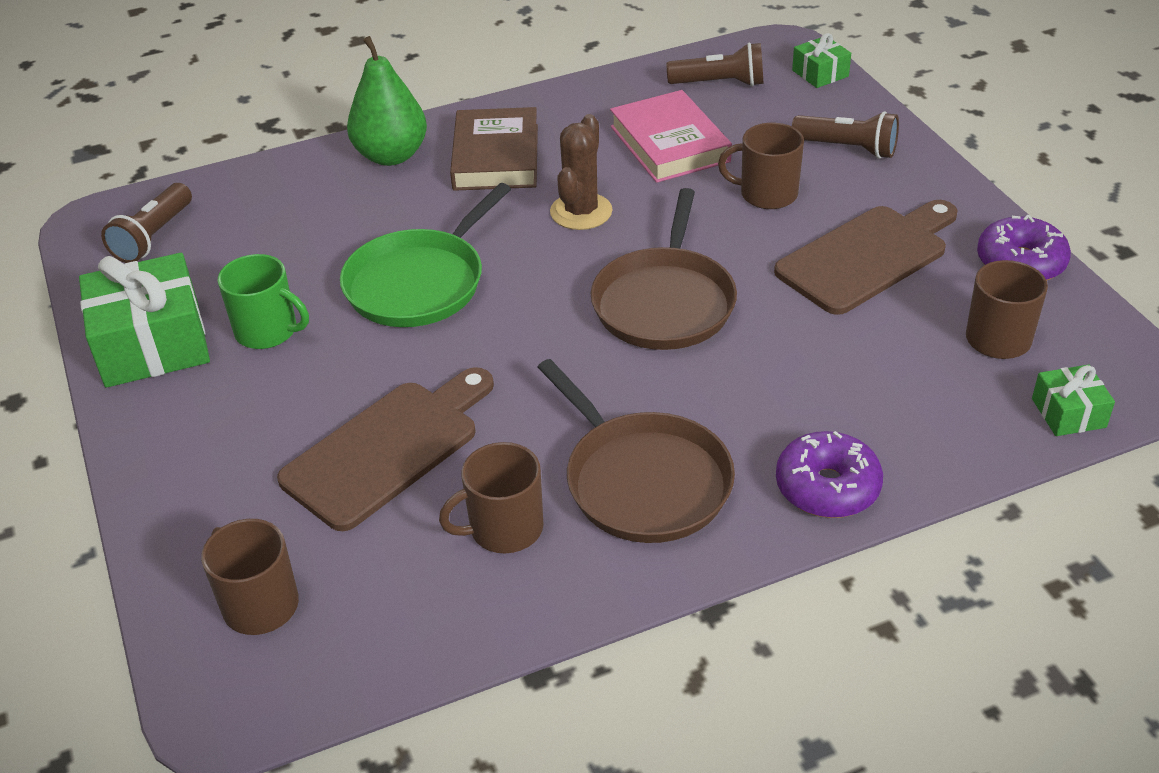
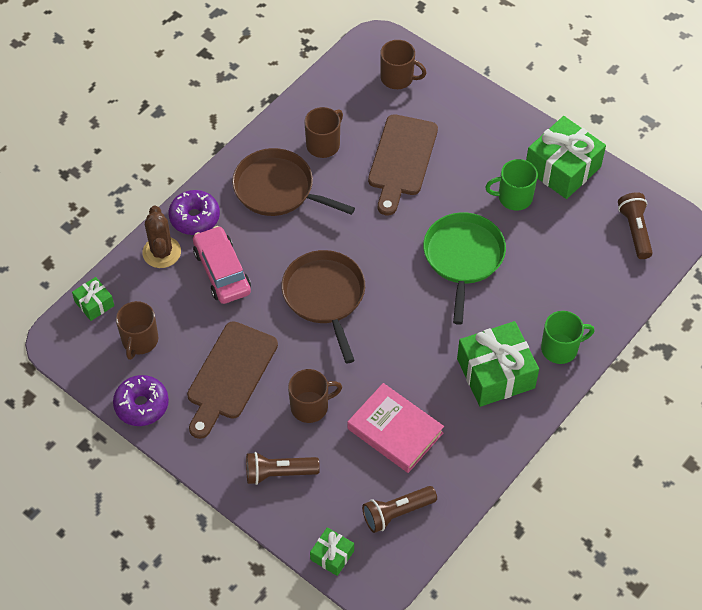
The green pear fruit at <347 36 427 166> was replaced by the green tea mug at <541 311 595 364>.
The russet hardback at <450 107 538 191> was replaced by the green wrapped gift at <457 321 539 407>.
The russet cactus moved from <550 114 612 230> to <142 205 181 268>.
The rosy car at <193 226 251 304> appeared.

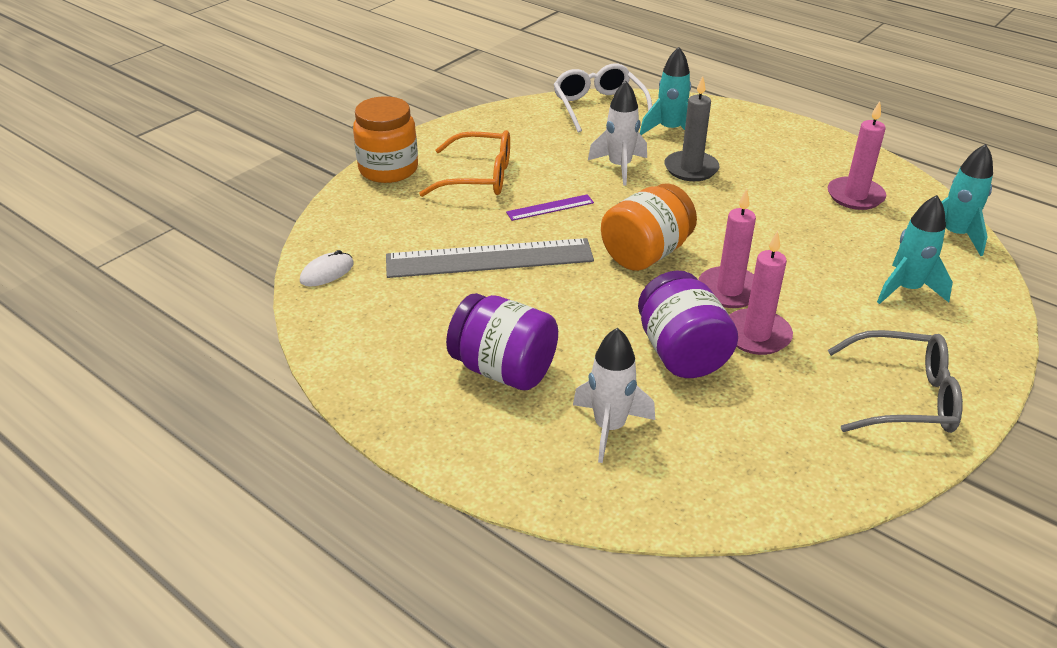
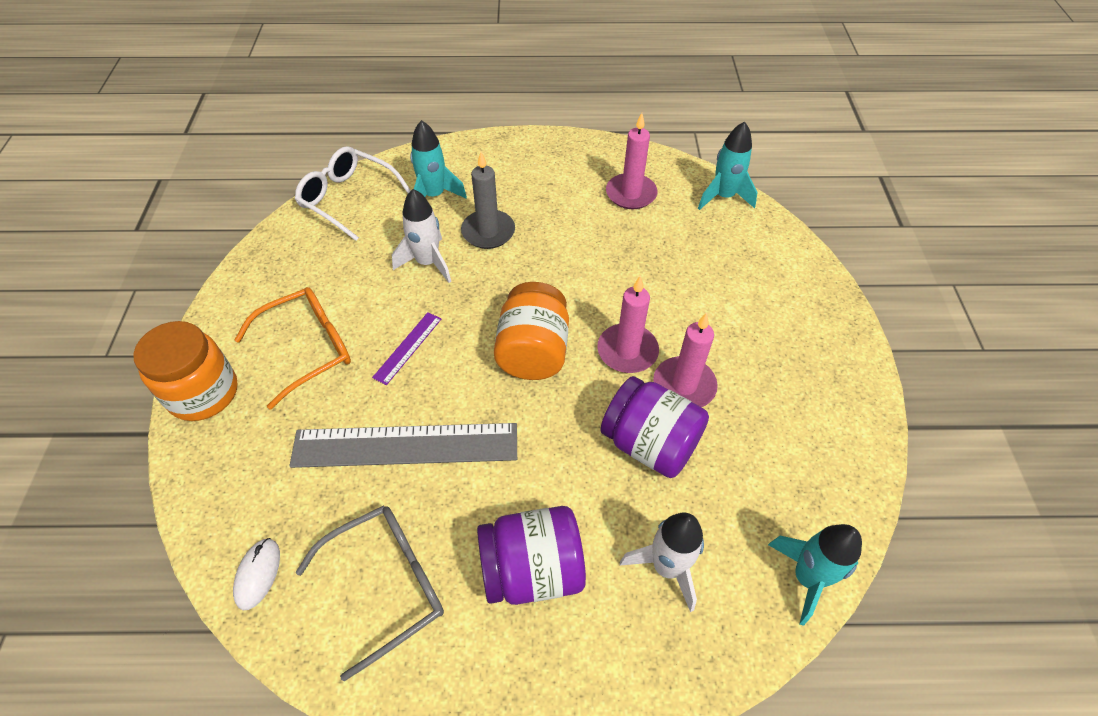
The turquoise spaceship moved from <877 195 953 304> to <768 524 862 626>.
The gray straightedge at <386 238 594 278> turned 45 degrees clockwise.
The gray eyeglasses moved from <828 330 963 433> to <296 505 444 681>.

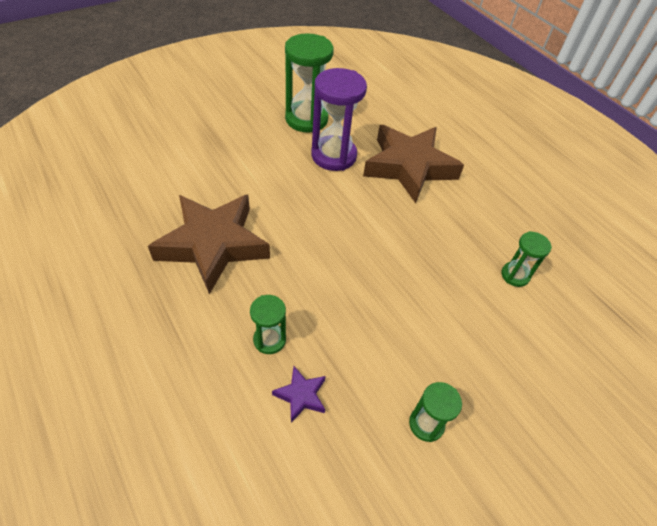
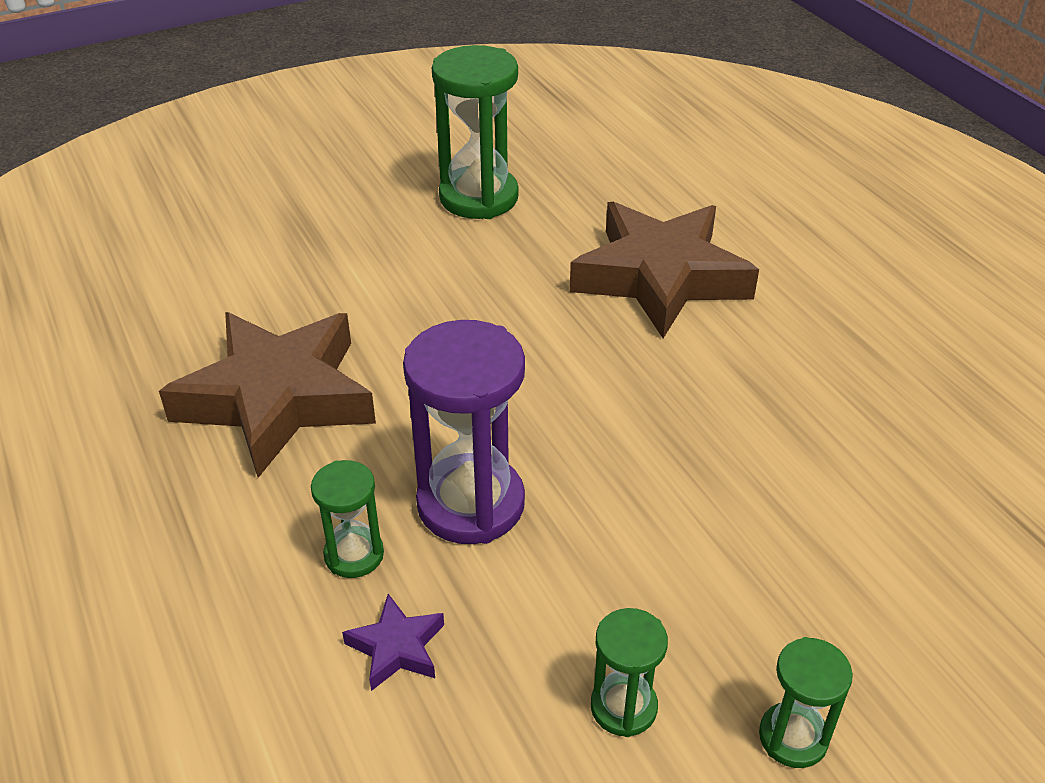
The purple sandglass moved from <311 68 367 171> to <403 320 525 544>.
The green sandglass moved from <501 231 552 287> to <759 637 853 768>.

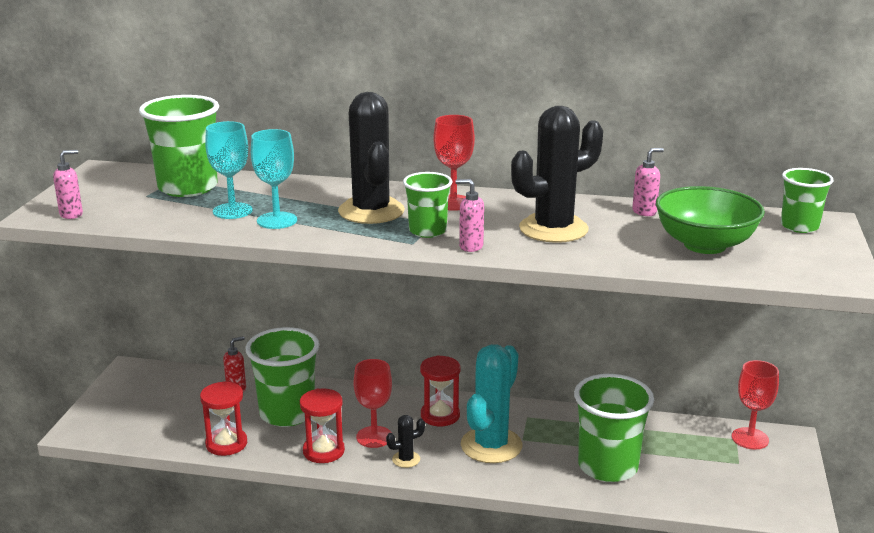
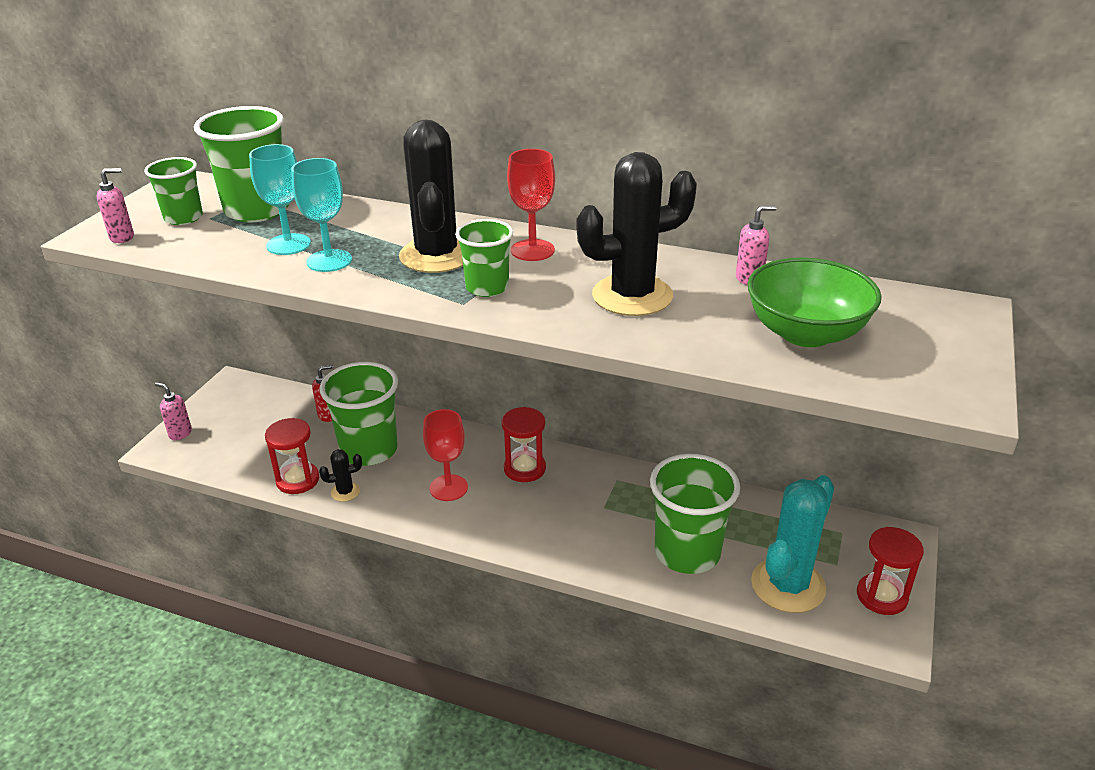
The green cup moved from <781 168 834 233> to <144 157 203 225>.
The rosy soap pump moved from <455 179 484 252> to <155 382 192 440>.
The turquoise cactus moved from <461 344 523 463> to <751 475 834 613>.
The scarlet wine glass at <732 360 779 450> disappeared.
The scarlet sandglass moved from <300 388 345 463> to <857 527 924 615>.
The black cactus moved from <386 415 425 468> to <319 449 362 502>.

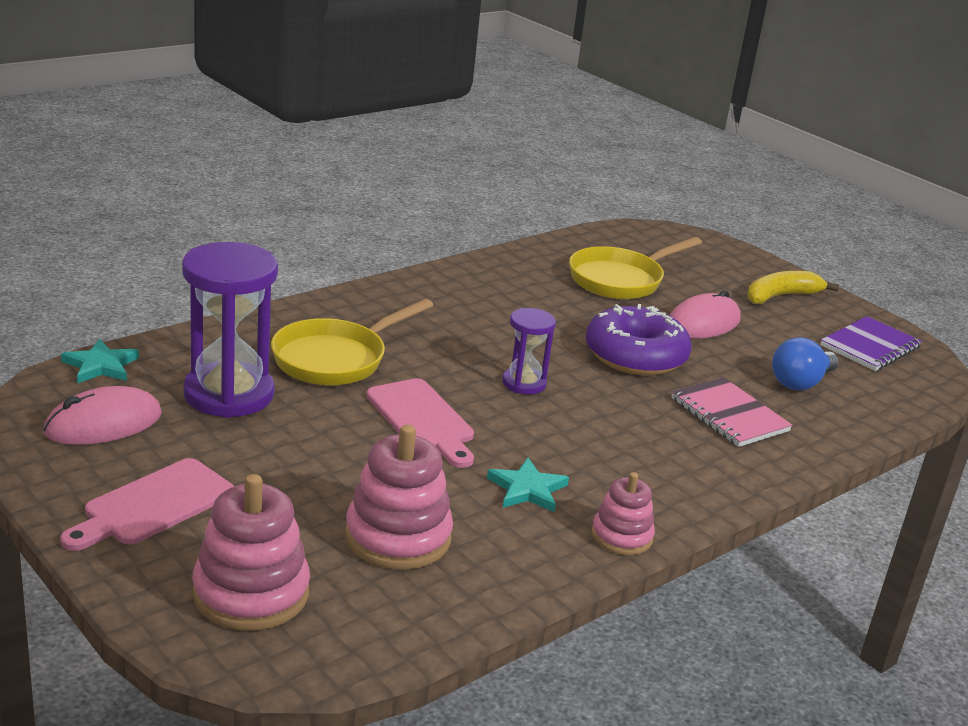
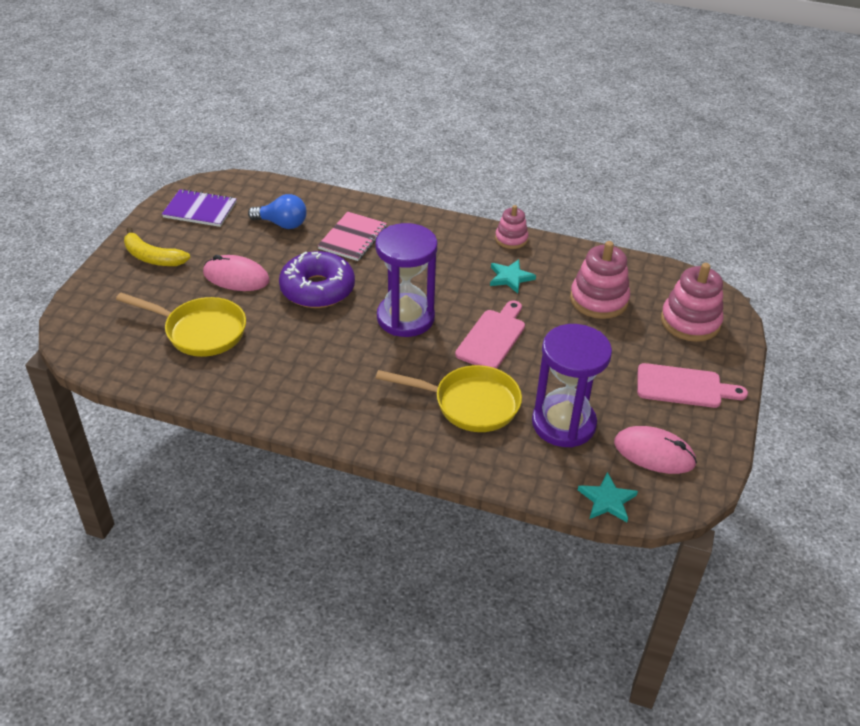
The purple sandglass at <502 308 556 395> changed to 1.87 times the size.

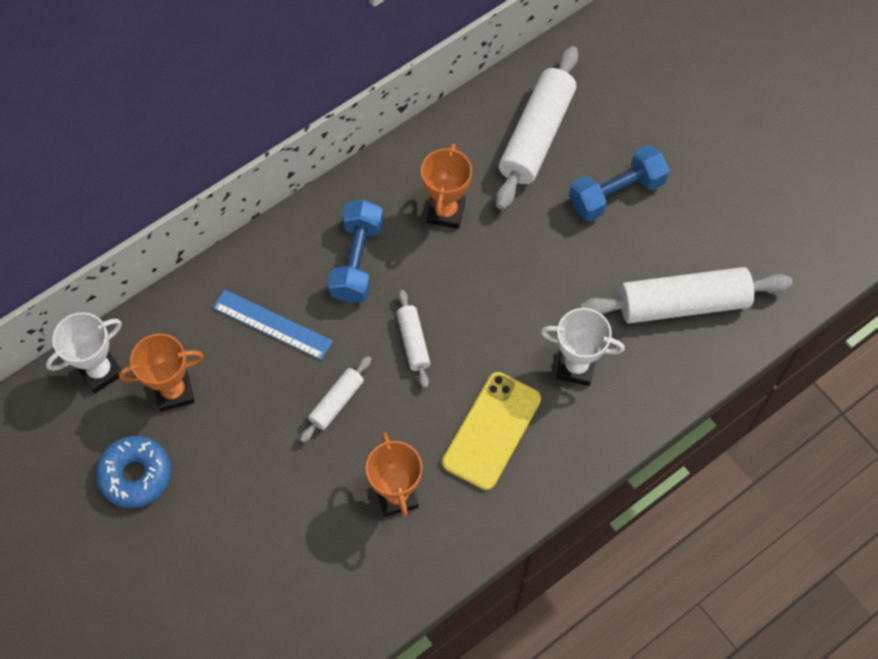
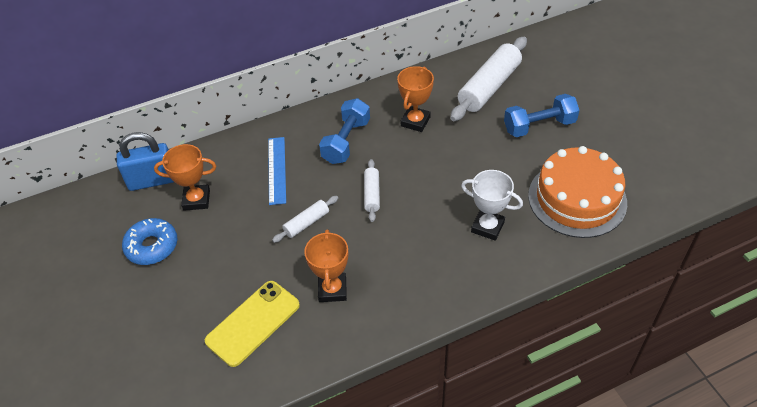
The pure white pastry roller at <580 267 793 323> was replaced by the orange-coloured gateau at <528 146 627 238>.
The cobalt straightedge at <213 289 333 360> turned 45 degrees clockwise.
The pure white trophy at <46 312 122 393> was replaced by the cobalt lock at <117 132 174 191>.
The golden mobile phone moved from <442 372 541 490> to <205 281 300 367>.

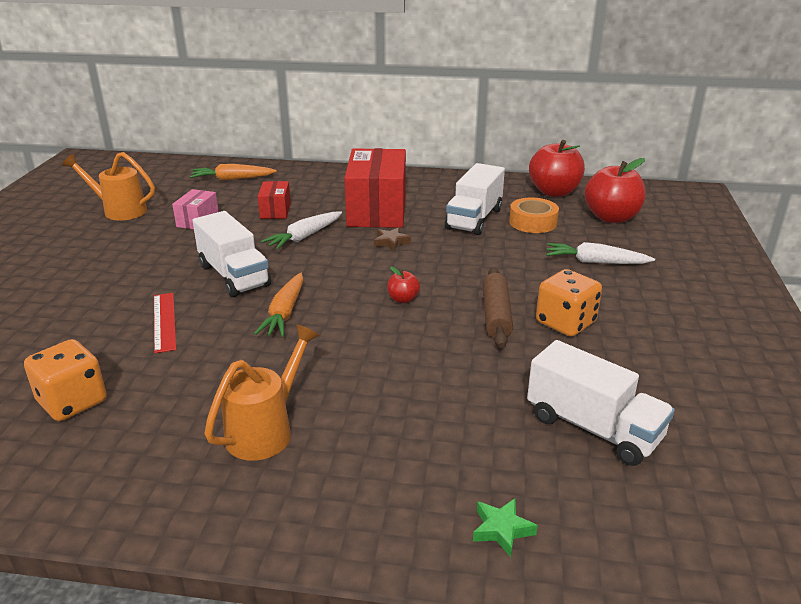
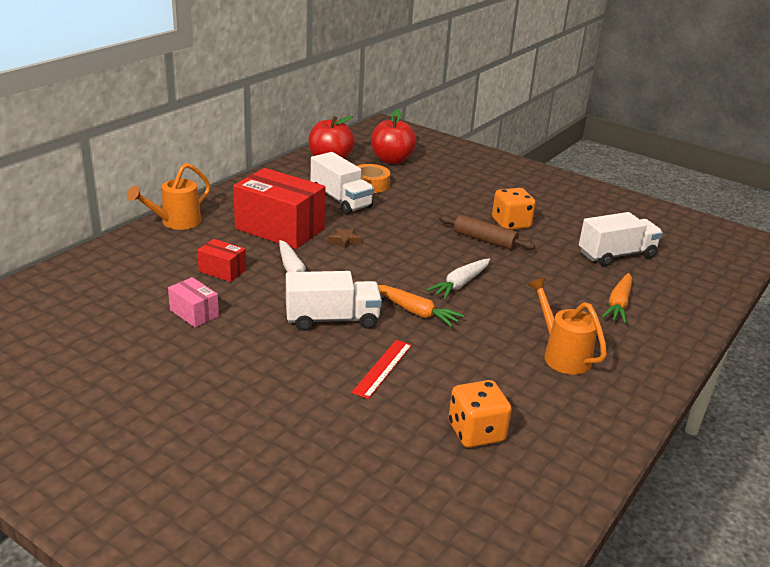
The orange-coloured sprinkling can moved from <62 152 155 221> to <127 163 211 230>.
The orange-coloured carrot moved from <190 164 277 181> to <602 273 632 324>.
The pure white carrot moved from <546 242 655 264> to <426 259 490 299>.
The scarlet toy apple at <387 267 420 303> disappeared.
The scarlet straightedge at <154 293 176 353> turned 75 degrees counterclockwise.
The green star at <473 498 538 557> disappeared.

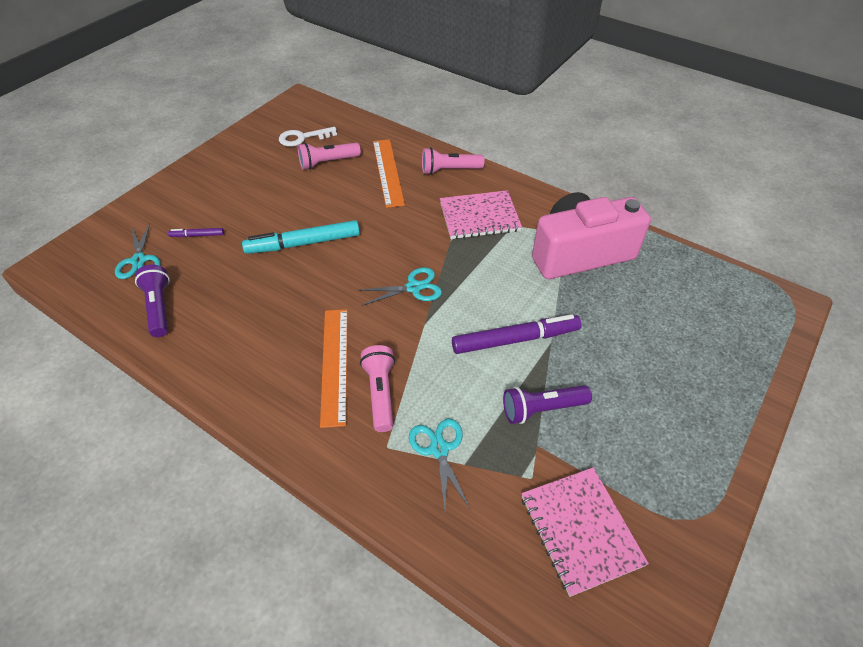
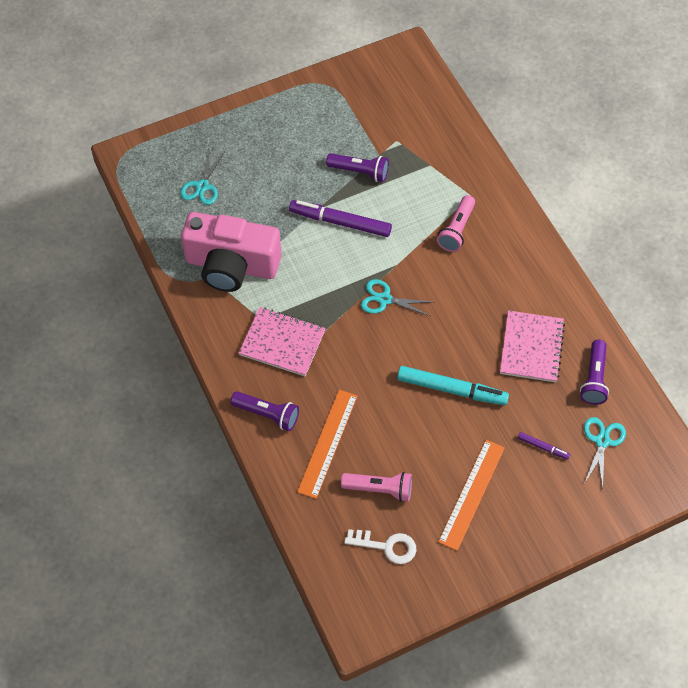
The rosy flashlight at <422 147 485 175> became the purple flashlight at <230 391 299 431>.
The orange-coloured straightedge moved from <320 309 348 428> to <438 440 505 551>.
The turquoise shears moved from <409 418 470 510> to <180 151 225 205>.
The rosy notepad moved from <521 467 649 597> to <500 310 565 382>.

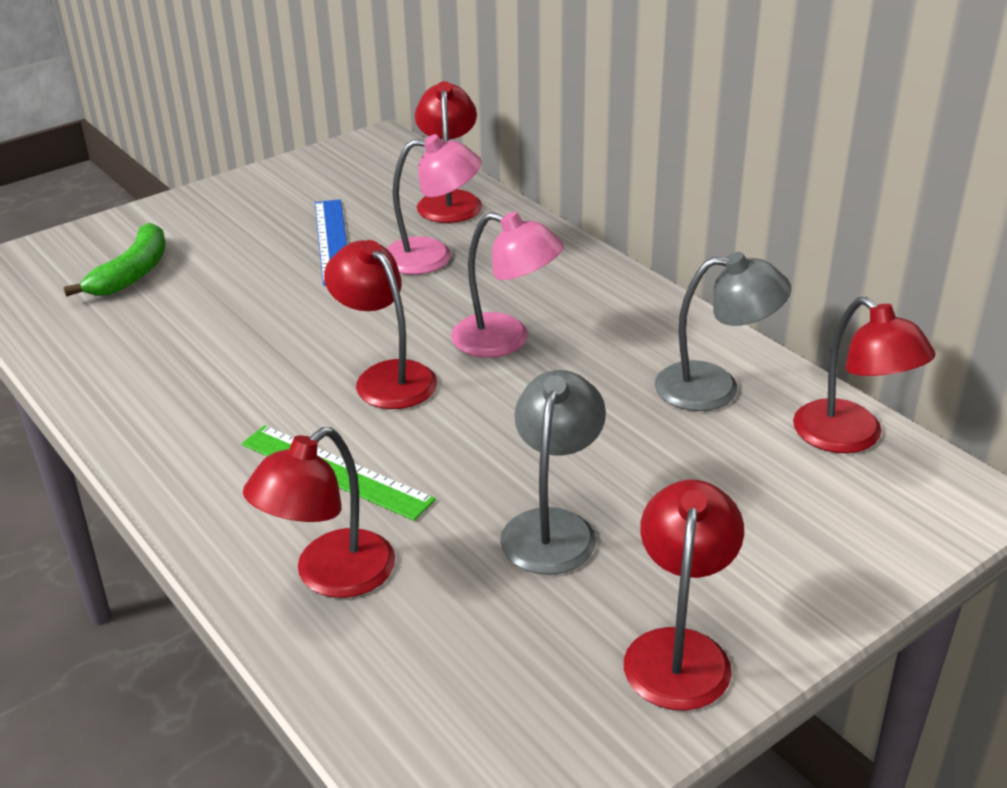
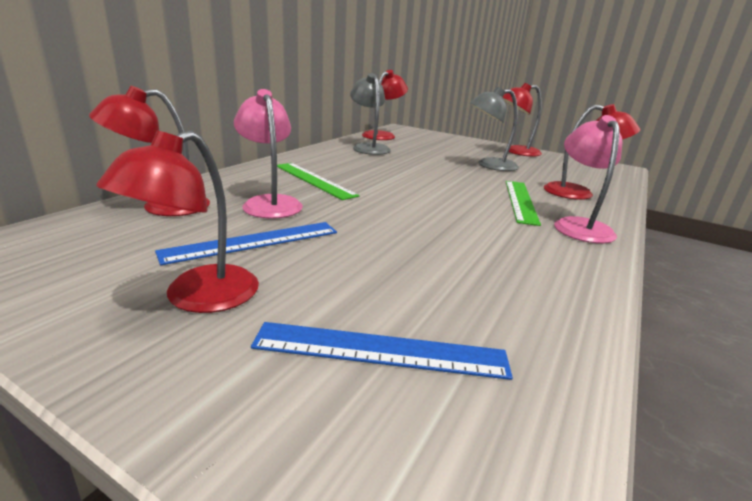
The rosy lamp moved from <451 212 564 358> to <554 115 622 243>.
The green toy banana at <63 223 165 297> was replaced by the cobalt straightedge at <251 322 513 380>.
The scarlet lamp moved from <324 240 437 409> to <96 130 259 313>.
The green straightedge at <277 163 359 200> appeared.

